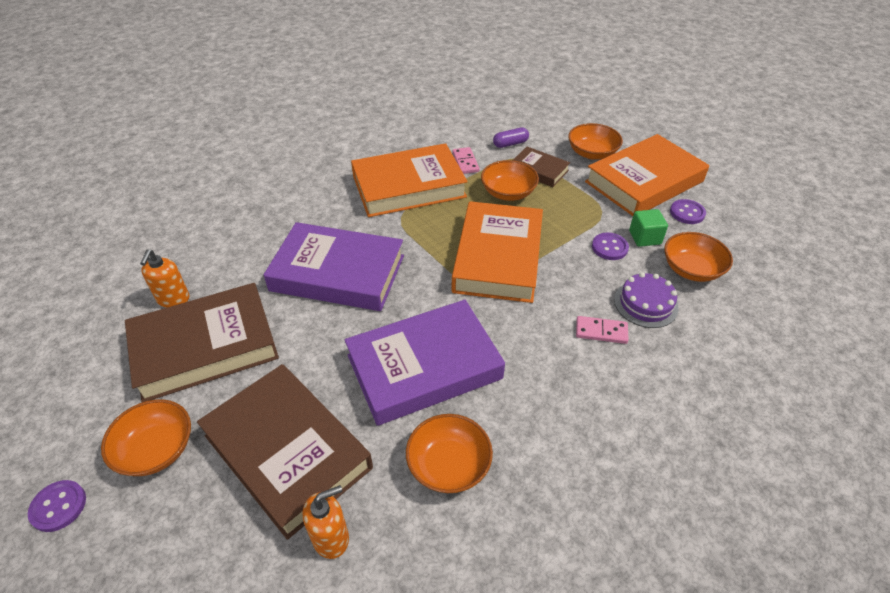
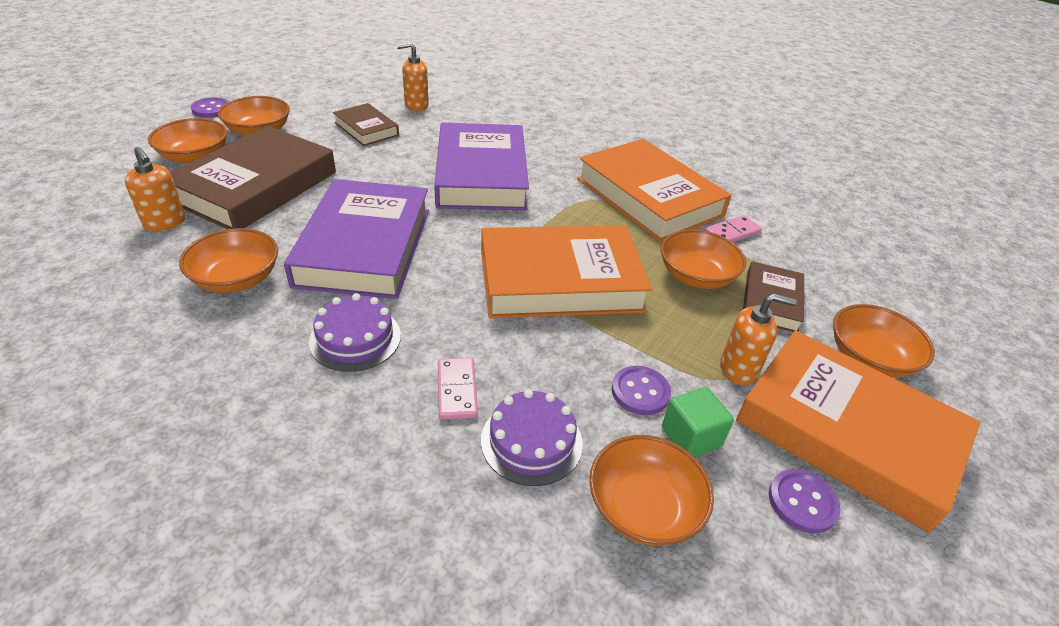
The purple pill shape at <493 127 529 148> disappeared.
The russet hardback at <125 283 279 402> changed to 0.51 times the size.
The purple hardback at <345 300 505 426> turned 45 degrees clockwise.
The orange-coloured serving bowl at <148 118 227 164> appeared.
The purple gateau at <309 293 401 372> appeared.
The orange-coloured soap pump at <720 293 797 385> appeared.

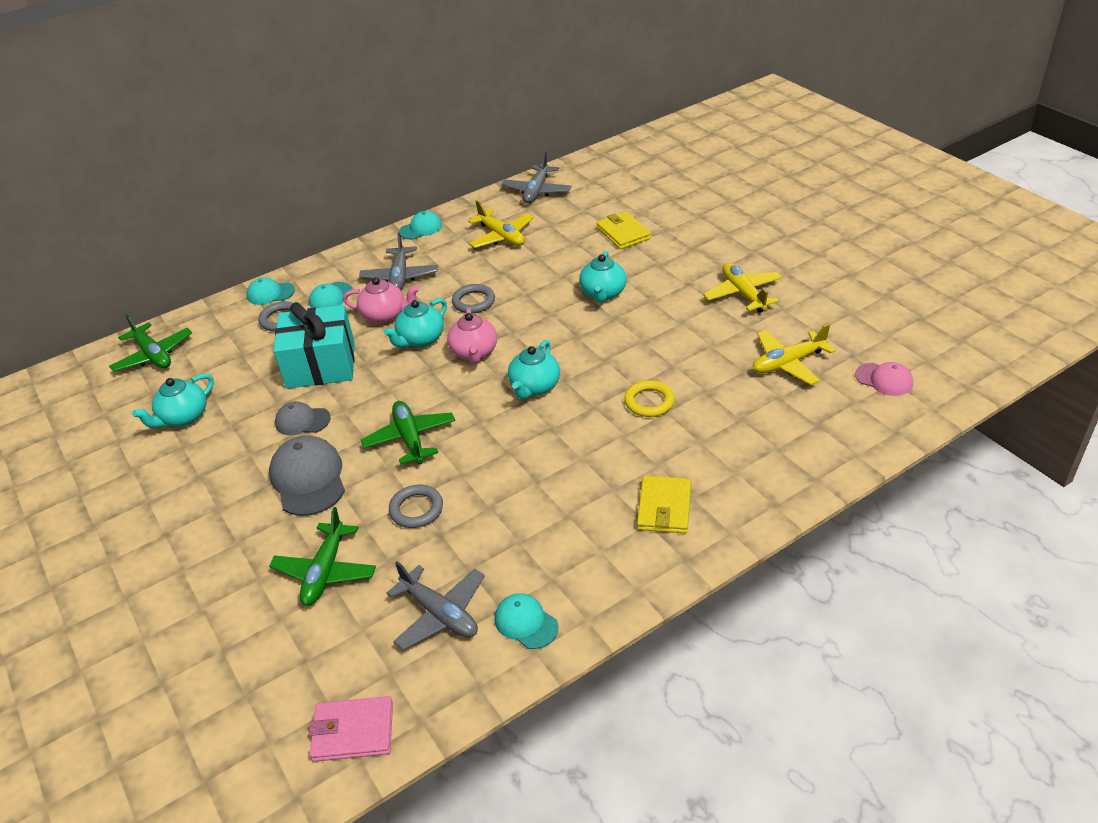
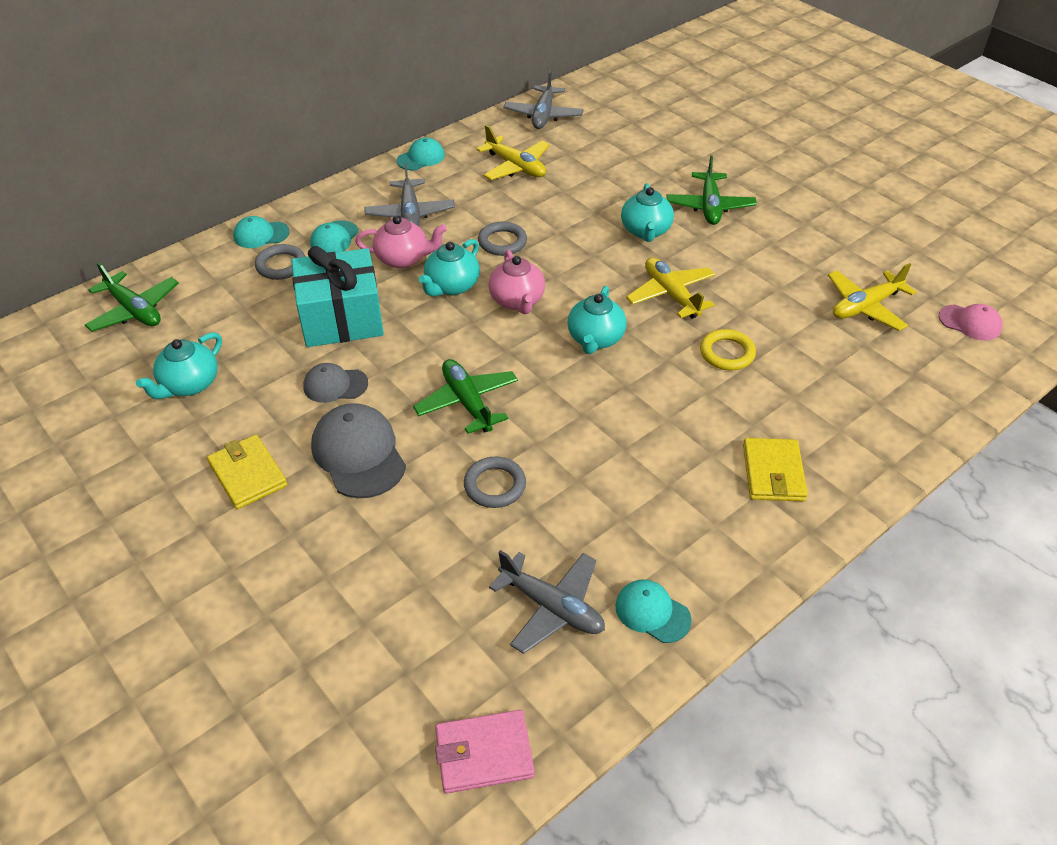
The golden billfold moved from <597 212 651 249> to <207 435 287 509>.
The golden plane moved from <703 263 783 313> to <626 257 715 319>.
The green plane moved from <269 507 376 606> to <666 155 757 225>.

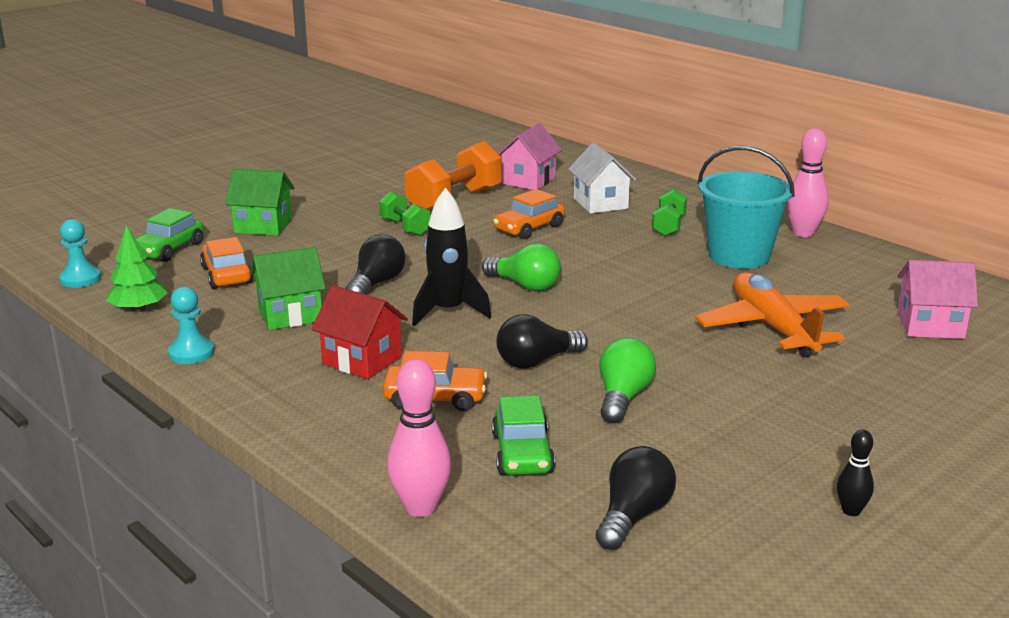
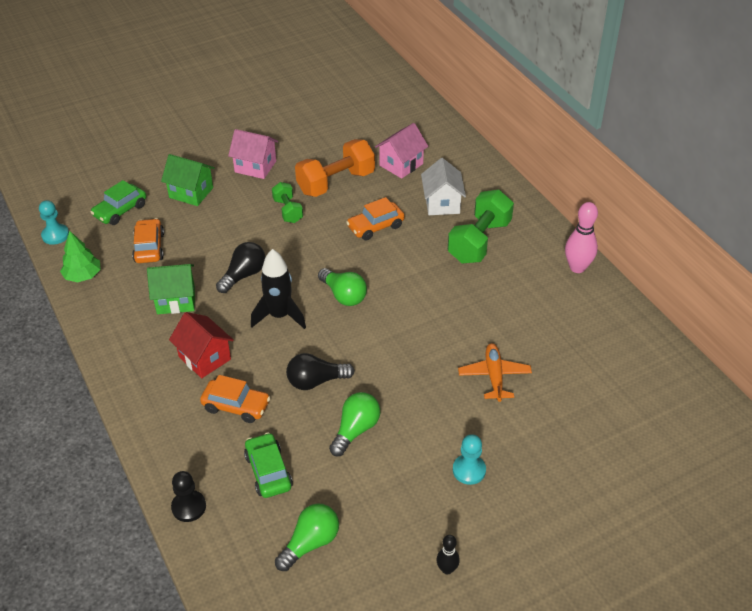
The turquoise sand bucket at <698 146 795 269> disappeared.
The green hand weight at <652 189 687 236> changed to 1.78 times the size.
The rosy house moved from <897 260 978 339> to <228 129 278 179>.
The orange-coloured plane at <695 272 850 358> changed to 0.63 times the size.
The turquoise game pawn moved from <168 287 214 364> to <453 434 486 485>.
The rosy skittle at <387 359 451 517> was replaced by the black game pawn at <171 471 206 522>.
The green car at <492 396 555 475> turned 150 degrees clockwise.
The black lightbulb at <595 446 676 550> became the green lightbulb at <275 503 339 571>.

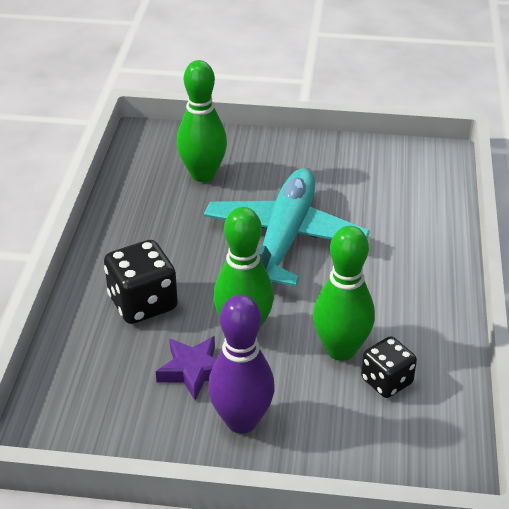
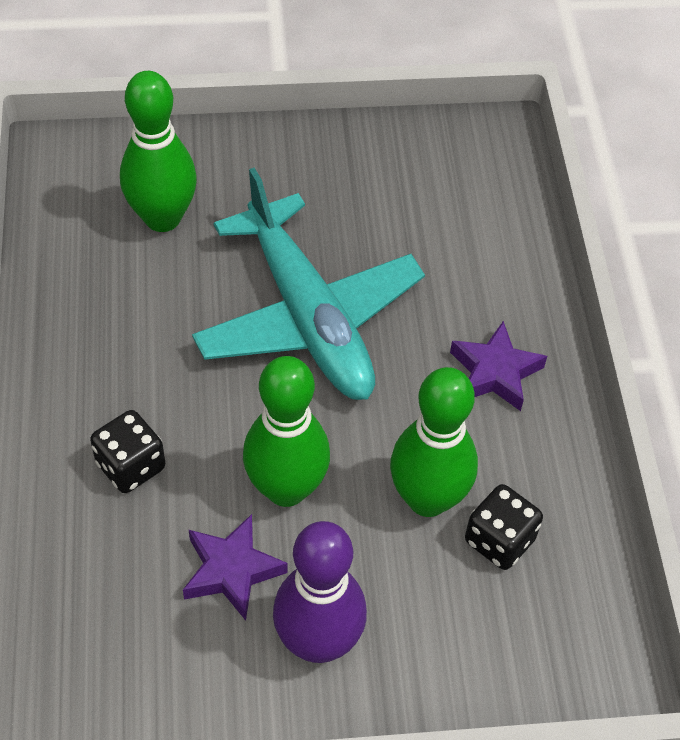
The turquoise plane at <204 168 370 286> turned 150 degrees clockwise.
The black game die at <104 240 178 324> changed to 0.66 times the size.
The purple star at <450 321 547 411> appeared.

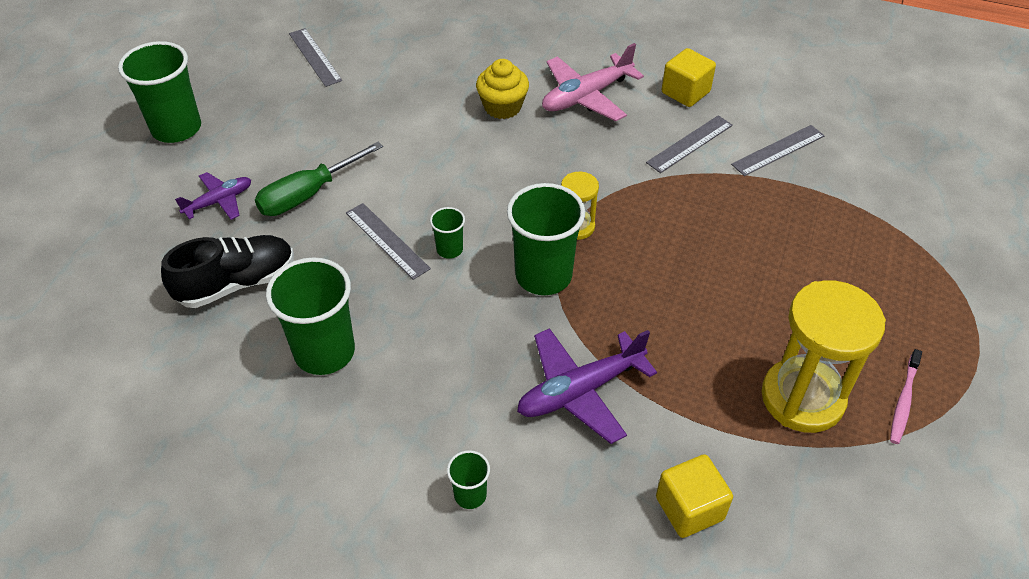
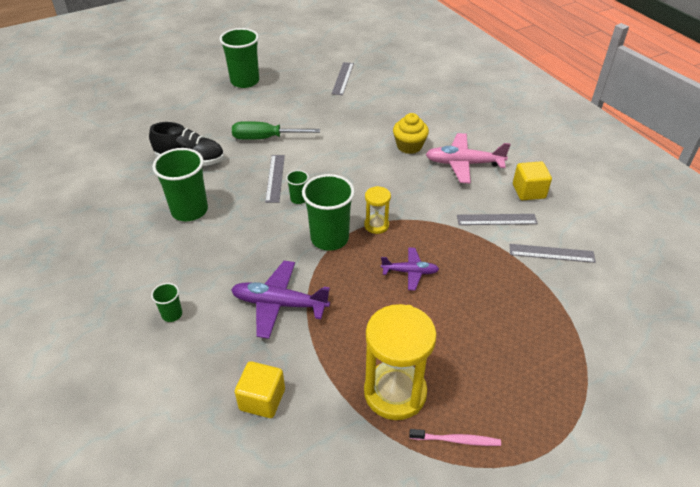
The purple plane moved from <175 172 251 220> to <381 247 439 291>.
The rosy tooth brush at <890 349 922 444> turned 150 degrees counterclockwise.

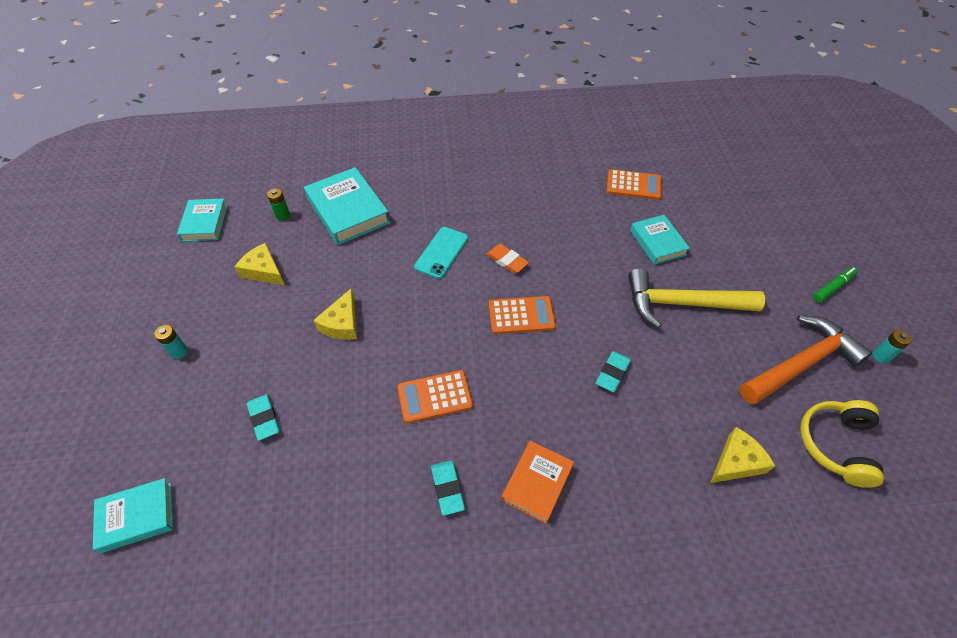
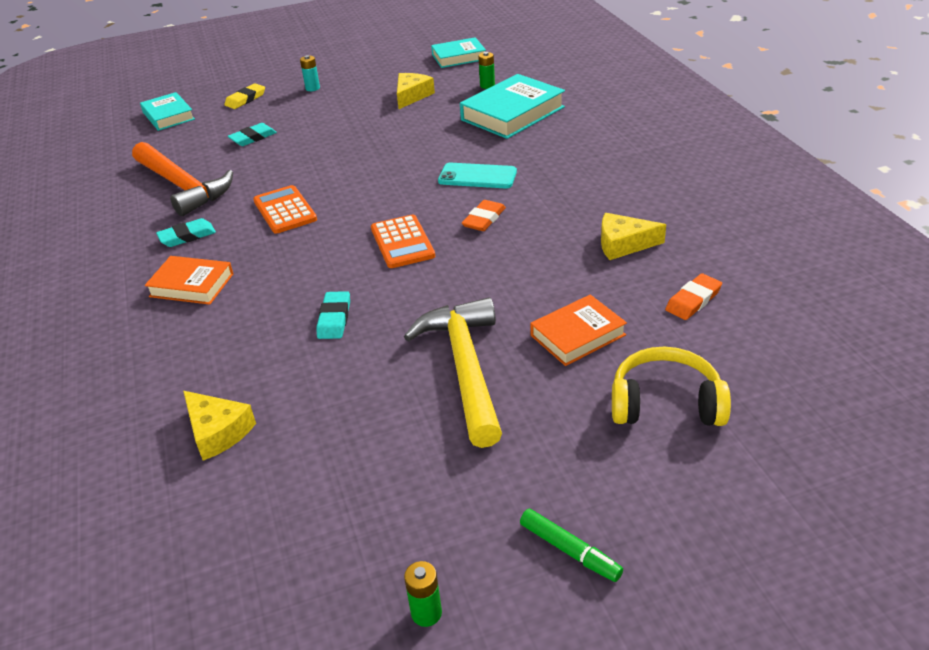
The orange-coloured adding machine at <607 169 662 200> was replaced by the orange-coloured pencil eraser at <665 274 722 320>.
The turquoise hardback at <630 215 690 265> became the orange-coloured hardback at <530 295 627 366>.
The golden cheese moved from <314 289 357 340> to <601 213 666 260>.
The orange-coloured carpenter's hammer moved from <739 315 872 404> to <132 142 233 216>.
The turquoise AA battery at <873 329 912 363> became the green AA battery at <404 561 442 627>.
The turquoise pencil eraser at <596 351 631 392> turned 75 degrees clockwise.
The golden headset moved from <800 400 884 488> to <612 347 731 426>.
The golden pencil eraser at <224 83 265 109> appeared.

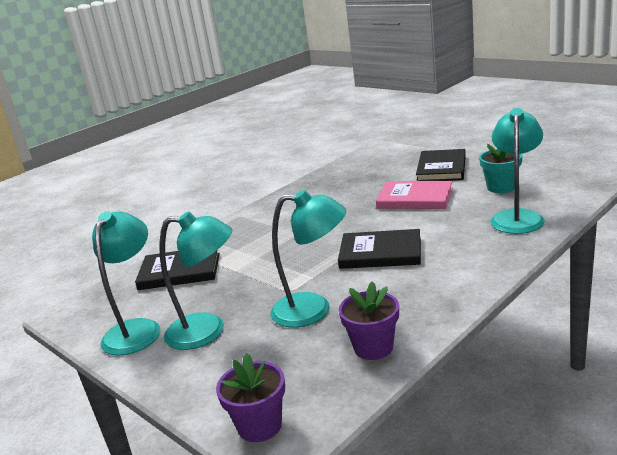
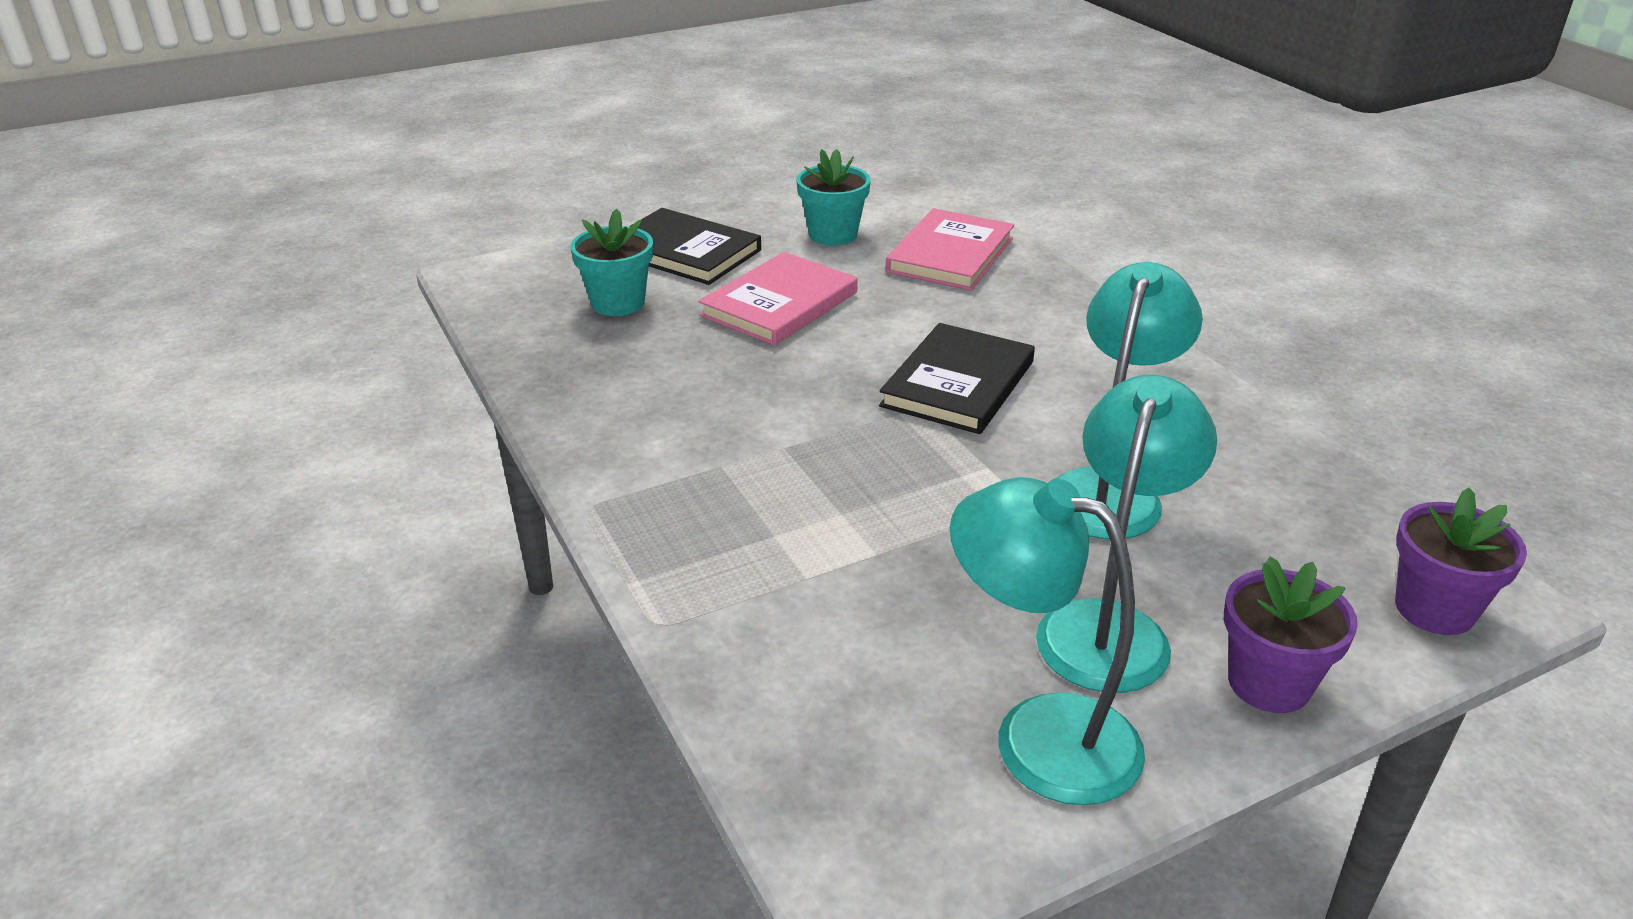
The turquoise lamp at <490 108 545 234> was replaced by the rosy hardback at <885 208 1015 290>.
The black hardback at <135 251 220 290> disappeared.
The purple plant pot moved from <339 281 399 360> to <1224 556 1358 713>.
The turquoise plant pot at <570 209 653 316> appeared.

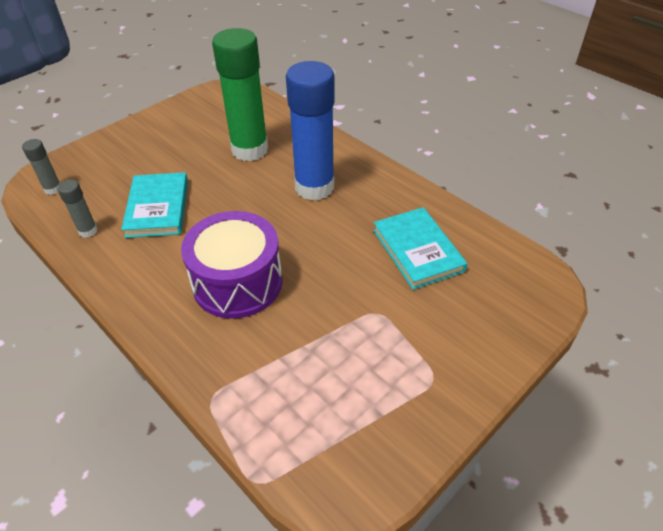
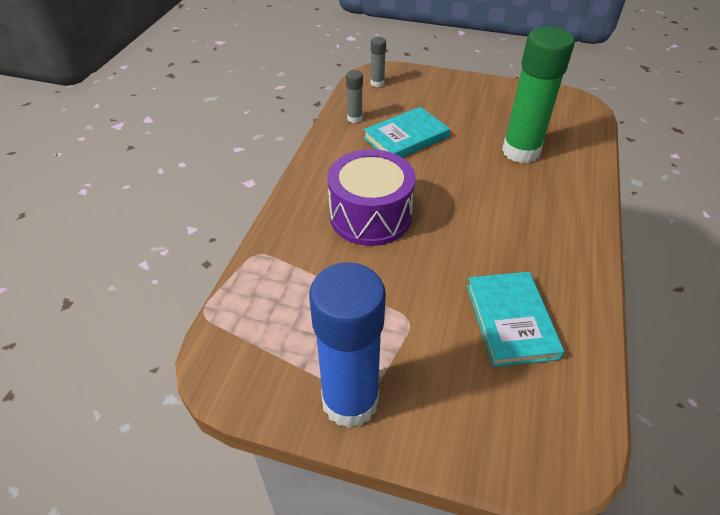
The cobalt stick of glue moved from <286 61 335 200> to <309 262 386 428>.
The turquoise hardback at <373 207 467 290> turned 45 degrees counterclockwise.

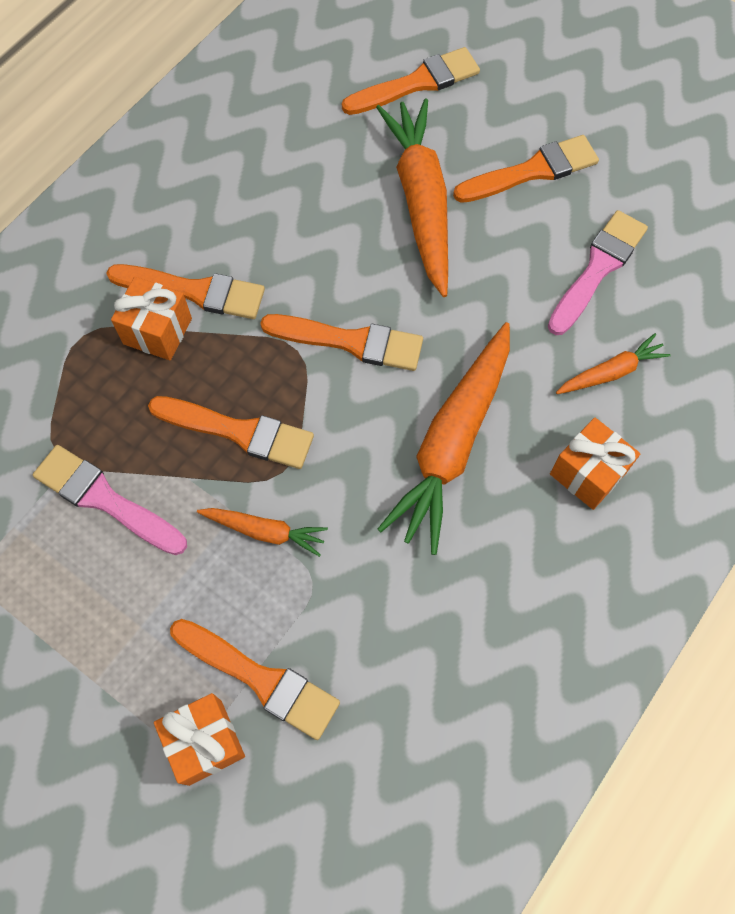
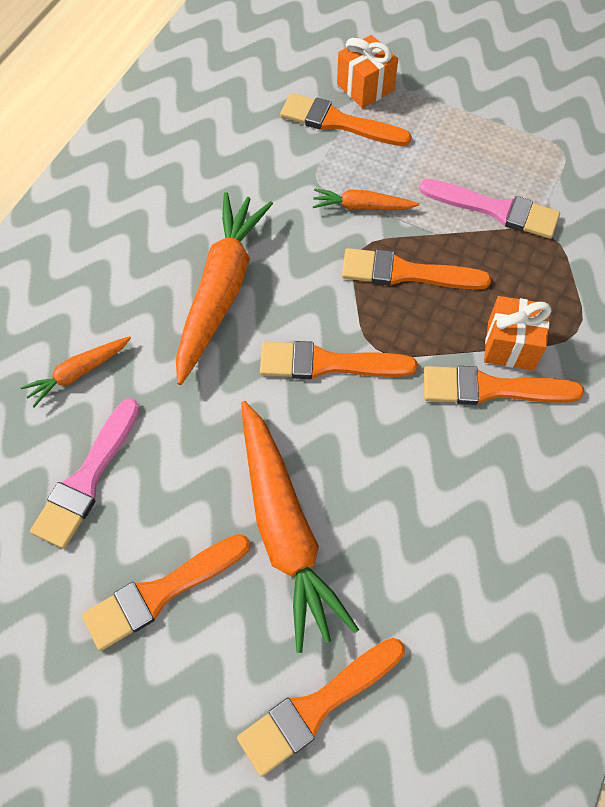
The orange-coloured wrapped gift at <550 417 640 510> disappeared.

